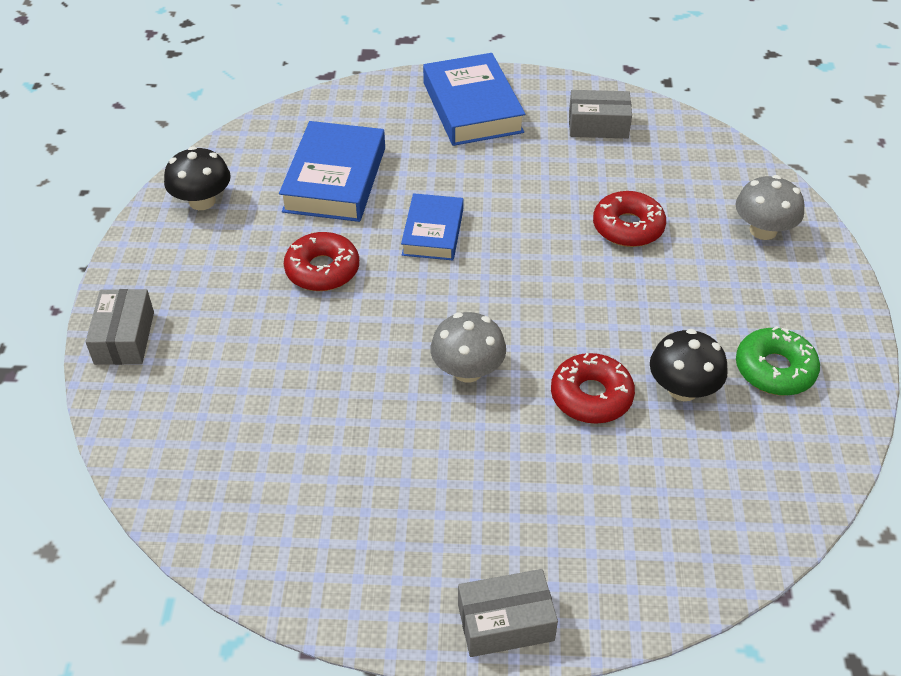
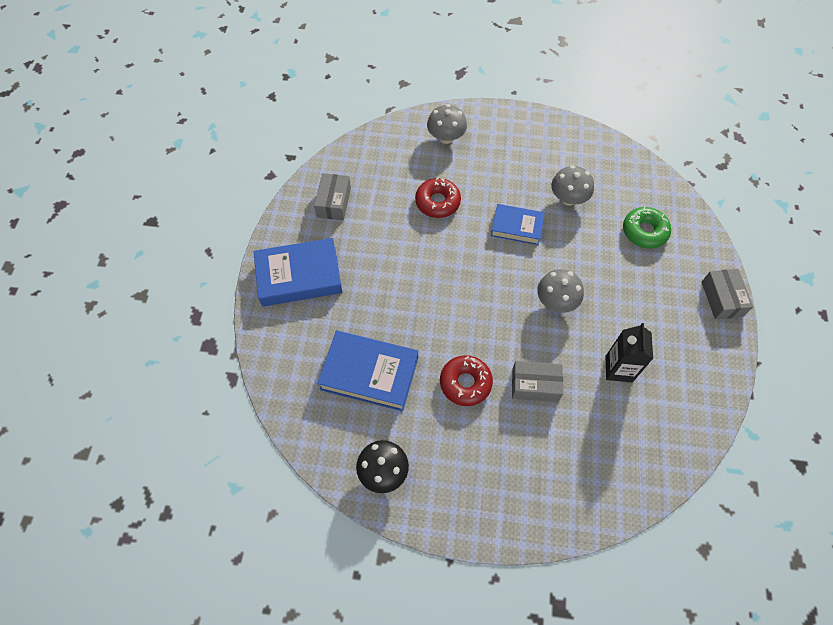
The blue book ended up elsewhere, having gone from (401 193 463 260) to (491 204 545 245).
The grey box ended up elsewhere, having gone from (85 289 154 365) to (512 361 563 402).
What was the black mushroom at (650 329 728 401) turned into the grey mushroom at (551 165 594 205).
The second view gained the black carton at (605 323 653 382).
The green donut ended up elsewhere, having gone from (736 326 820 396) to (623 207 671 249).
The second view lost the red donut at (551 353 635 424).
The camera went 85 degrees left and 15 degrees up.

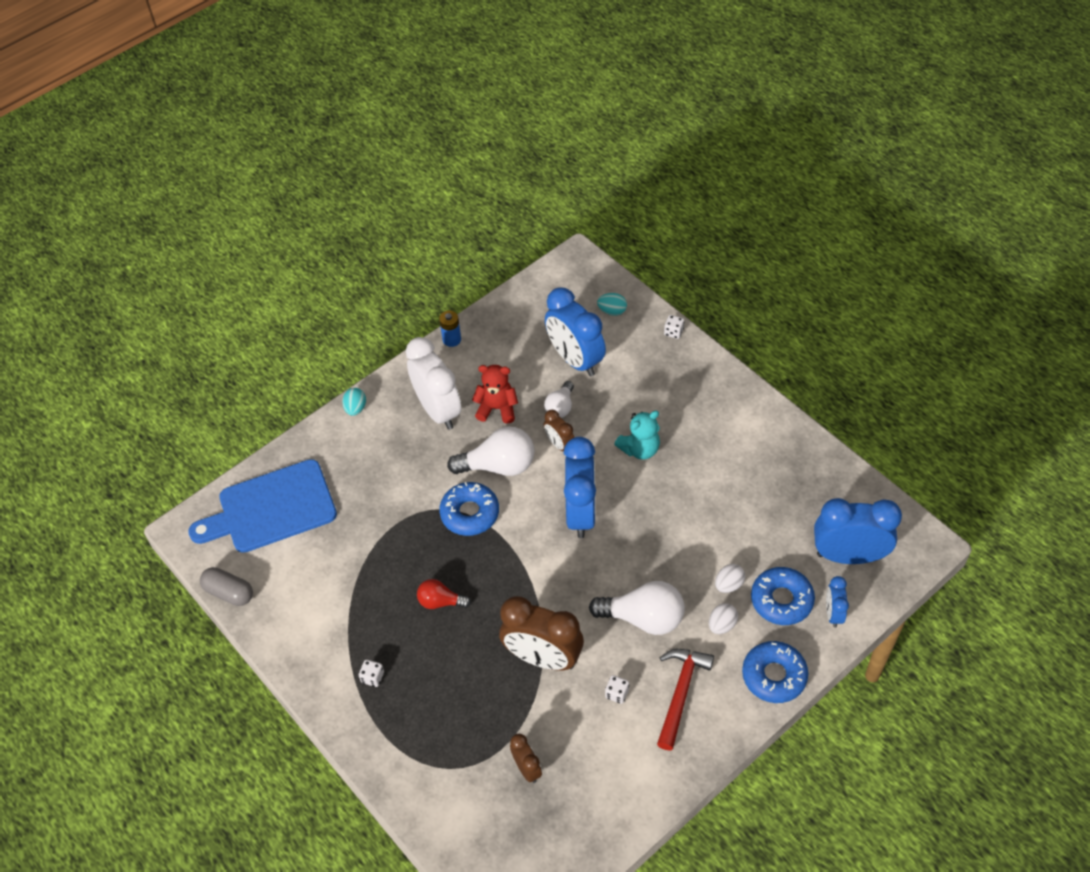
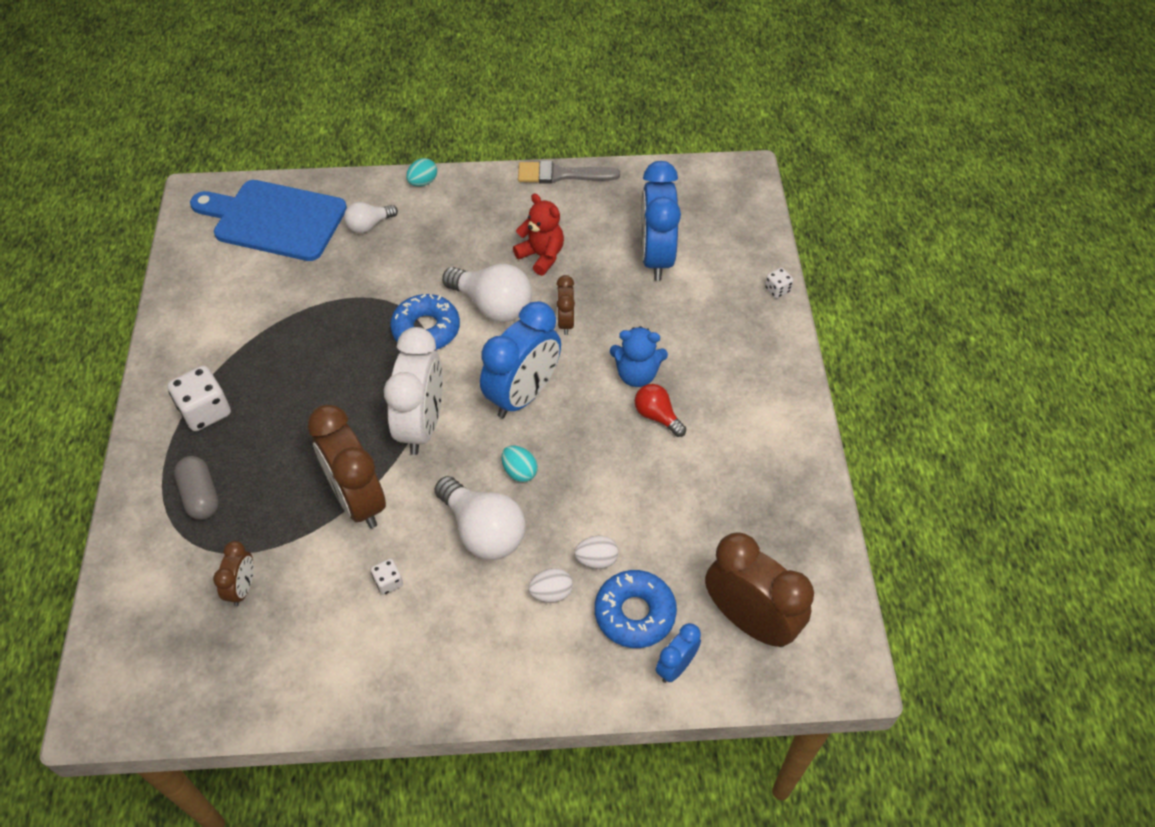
The size of the white dice at (359 660 384 687) changed by a factor of 1.95.
The grey capsule ended up elsewhere, having gone from (200 567 253 606) to (174 456 219 520).
The white light bulb ended up elsewhere, having gone from (544 381 574 418) to (344 202 398 233).
The white clock ended up elsewhere, having gone from (406 337 461 430) to (384 327 443 455).
The turquoise egg ended up elsewhere, having gone from (597 293 627 316) to (502 446 538 482).
Where the blue battery stood at (439 311 461 347), the grey brush came to stand at (518 161 620 184).
What was the turquoise teddy bear at (614 411 660 460) turned into the blue teddy bear at (610 326 668 387).
The red light bulb ended up elsewhere, having gone from (417 579 471 609) to (635 384 686 437).
What was the blue clock at (814 498 902 564) turned into the brown clock at (705 532 814 647).
The second view lost the red hammer at (657 649 714 750).
The second view lost the blue donut at (742 641 808 703).
The camera went 35 degrees right and 0 degrees up.

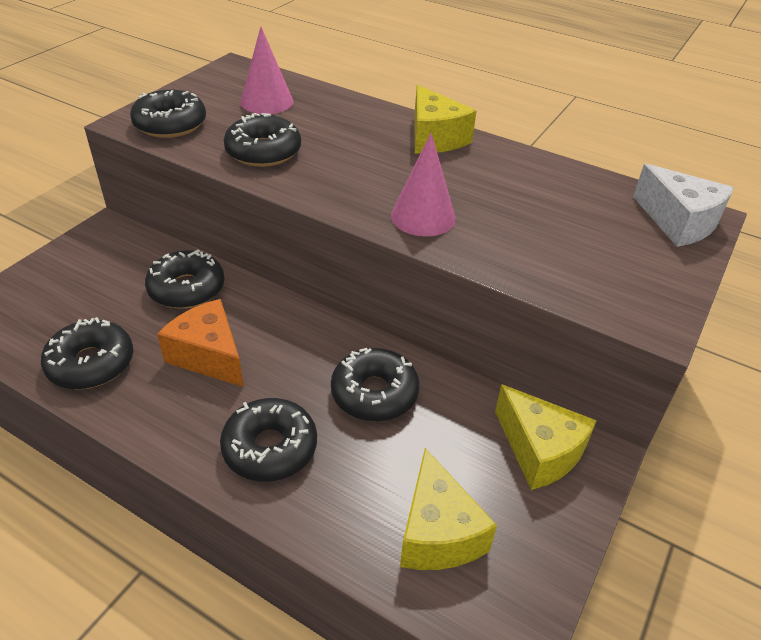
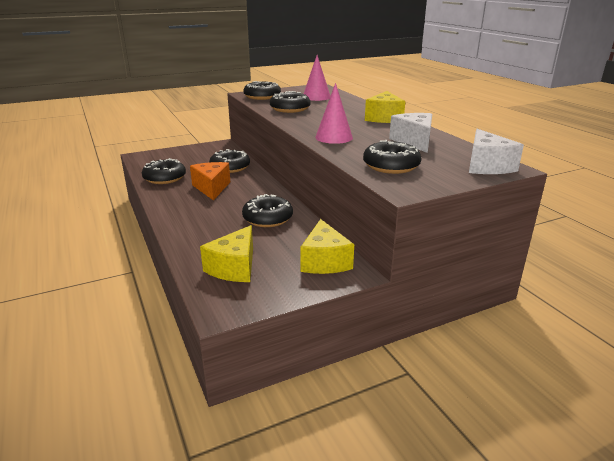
The black donut ended up elsewhere, having gone from (220 398 317 482) to (363 140 421 174).
The second view gained the white cheese at (389 113 432 153).
The camera went 35 degrees right and 15 degrees down.

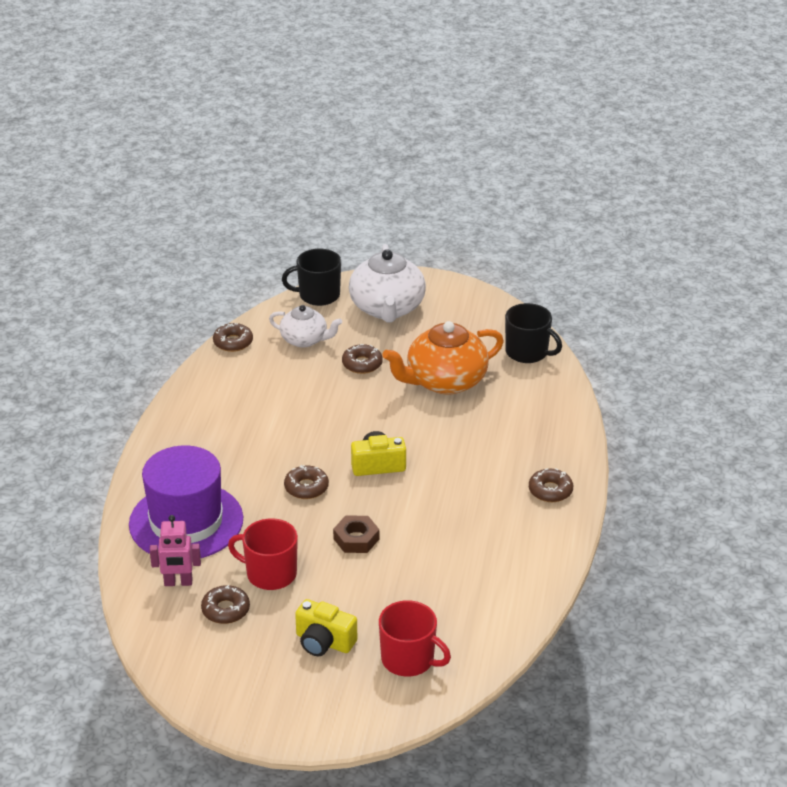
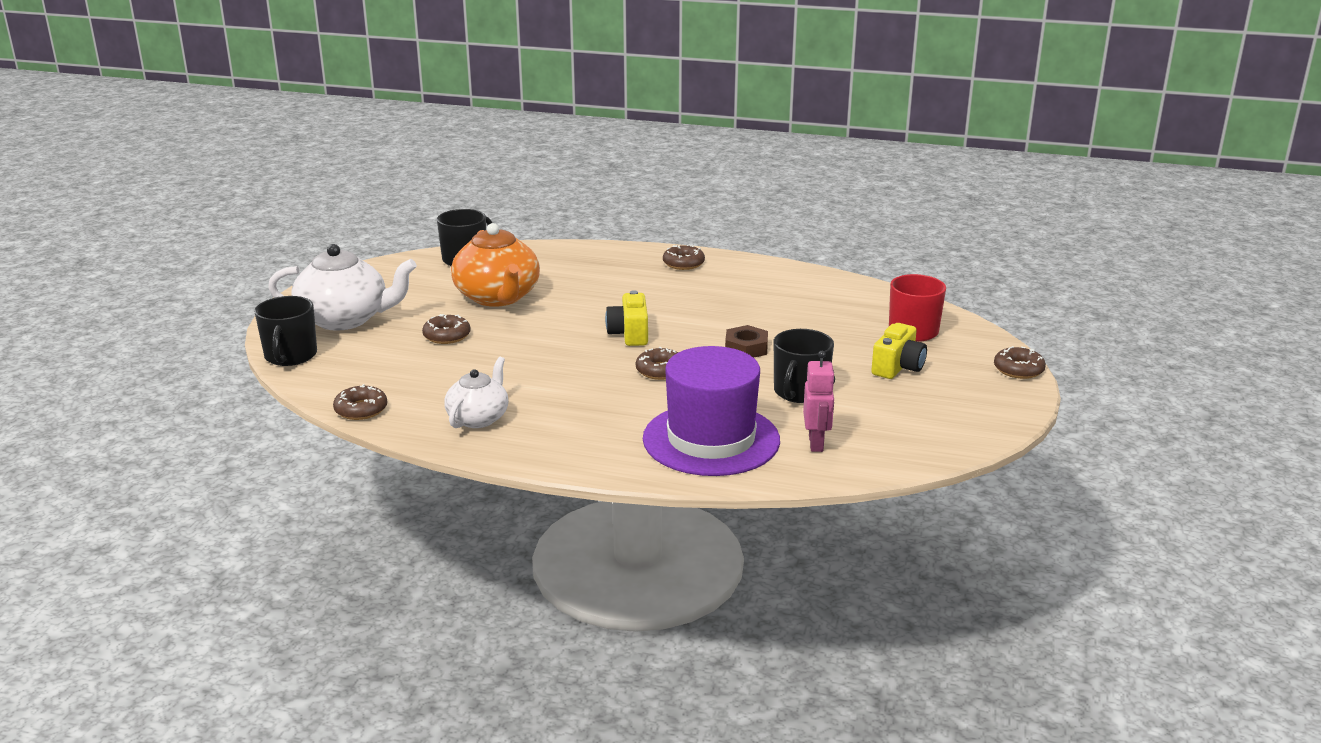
The white teapot ended up elsewhere, having gone from (269 305 342 348) to (444 357 508 428).
What was the red mug at (228 519 298 590) turned into the black mug at (774 329 834 403).
The brown donut ended up elsewhere, having gone from (201 585 250 624) to (994 346 1046 379).
The camera went 85 degrees left and 10 degrees down.

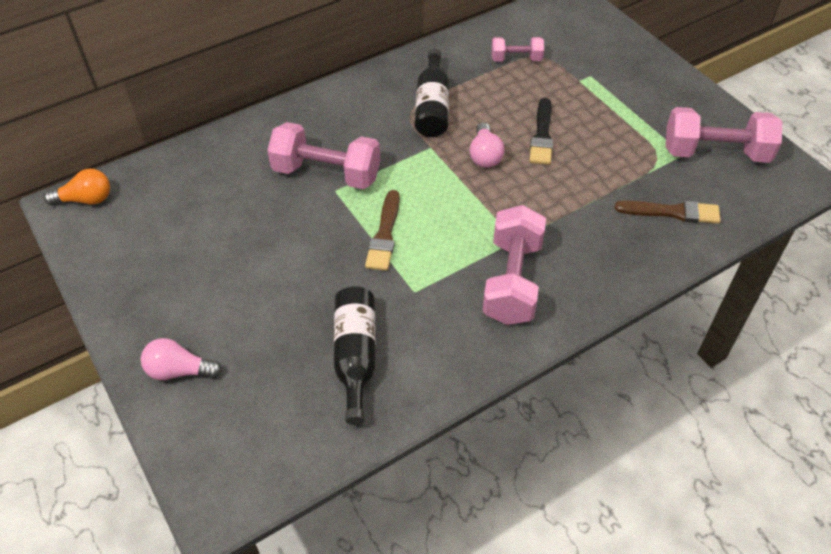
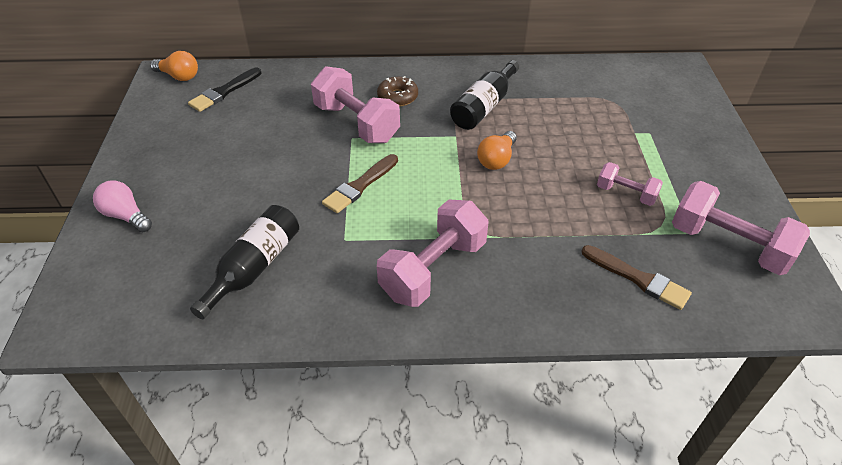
The black brush ended up elsewhere, having gone from (529 98 553 165) to (188 68 262 112).
The second view gained the brown donut at (377 76 418 107).
What was the pink light bulb at (470 122 505 168) turned into the orange light bulb at (477 131 517 170).
The pink dumbbell ended up elsewhere, having gone from (491 37 544 61) to (597 162 663 206).
The camera went 30 degrees right and 5 degrees down.

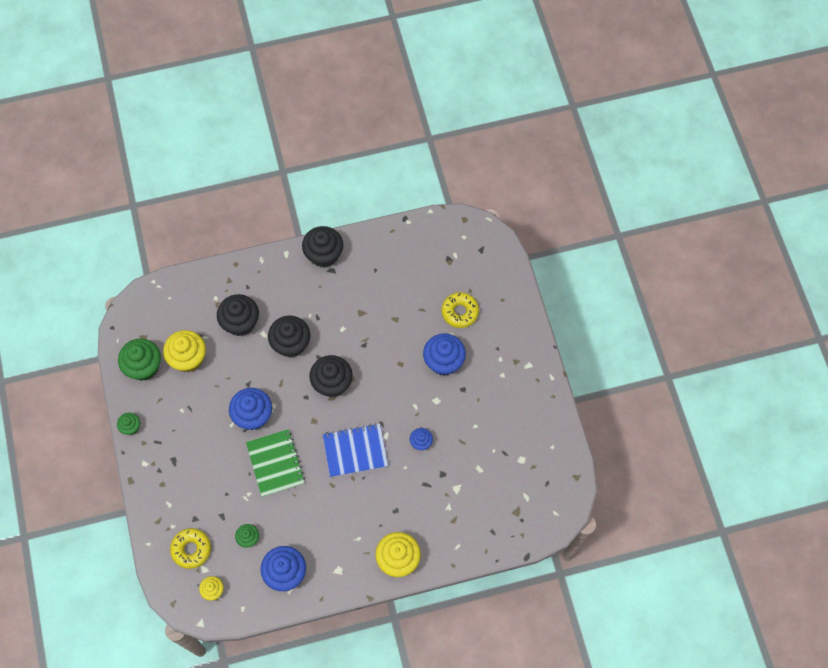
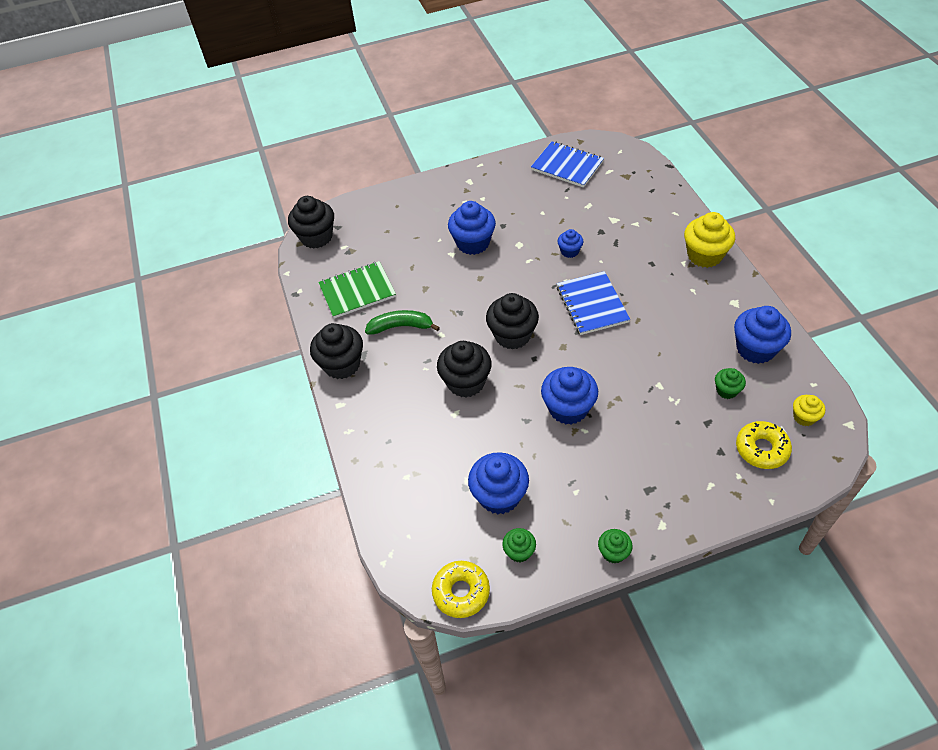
The black cupcake ended up elsewhere, having gone from (217 294 259 336) to (288 196 334 248).
The green notebook ended up elsewhere, having gone from (246 429 305 497) to (318 261 396 319).
The second view gained the green banana at (365 310 440 334).
The yellow donut ended up elsewhere, having gone from (442 292 479 328) to (432 561 490 618).
What was the yellow cupcake at (163 330 206 372) turned into the blue cupcake at (468 452 529 514).
The size of the green cupcake at (118 339 161 381) changed by a factor of 0.54.
The second view gained the blue notebook at (531 141 604 188).
The camera went 90 degrees left and 15 degrees down.

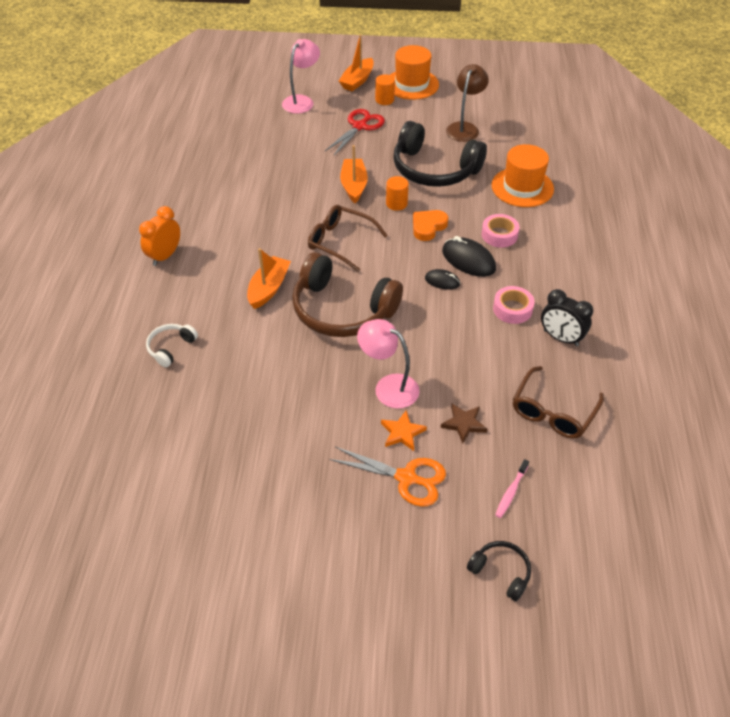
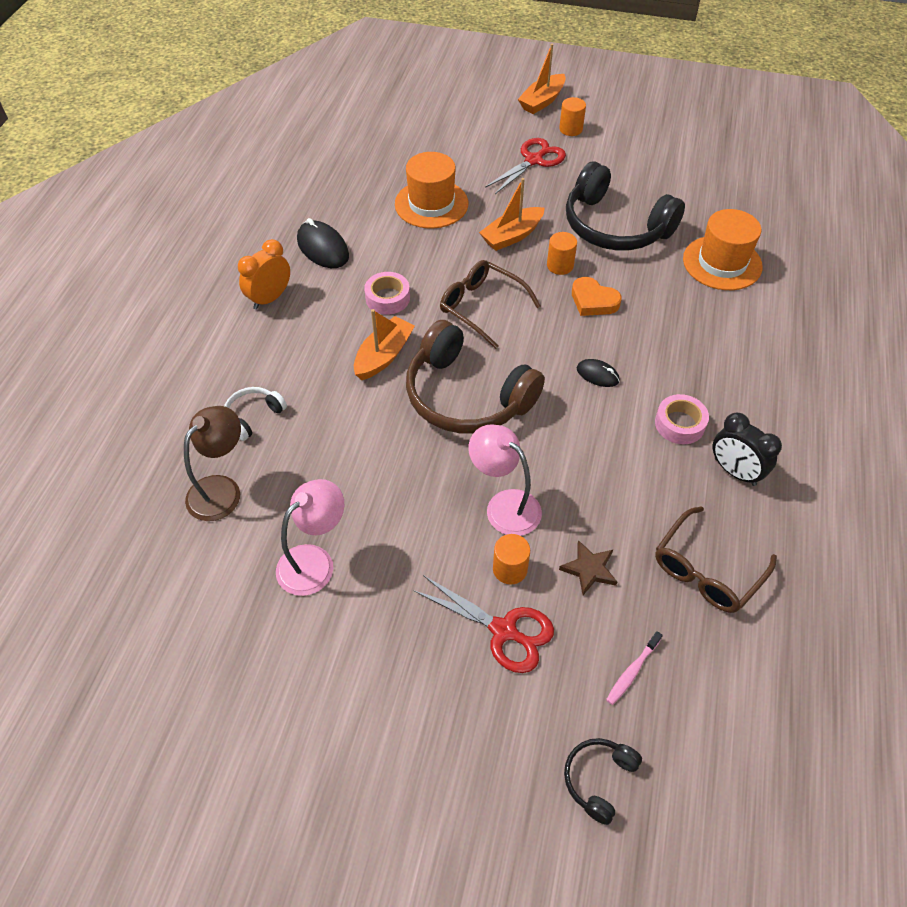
The brown lamp ended up elsewhere, having gone from (446 64 489 142) to (184 406 241 521).
The pink lamp ended up elsewhere, having gone from (282 39 320 114) to (276 479 344 596).
The black mouse ended up elsewhere, having gone from (442 236 496 277) to (297 218 349 268).
The pink tape ended up elsewhere, having gone from (482 214 519 247) to (364 272 410 315).
The orange hat ended up elsewhere, having gone from (390 45 439 100) to (395 152 468 228).
What was the orange scissors at (329 447 446 507) turned into the red scissors at (413 575 554 673).
The orange boat at (340 145 368 203) ended up facing another way, 135 degrees counterclockwise from before.
Where the orange star stood at (381 410 427 451), the orange cylinder came to stand at (493 534 530 585).
The black headphones at (467 541 531 601) ended up facing another way, 105 degrees counterclockwise from before.
The orange heart at (413 210 448 241) ended up facing another way, 105 degrees counterclockwise from before.
The camera went 10 degrees right and 5 degrees up.

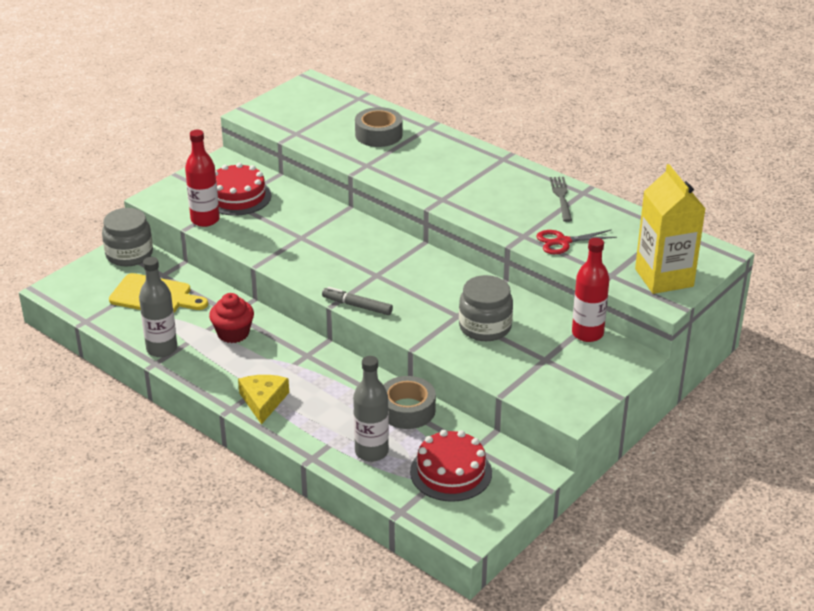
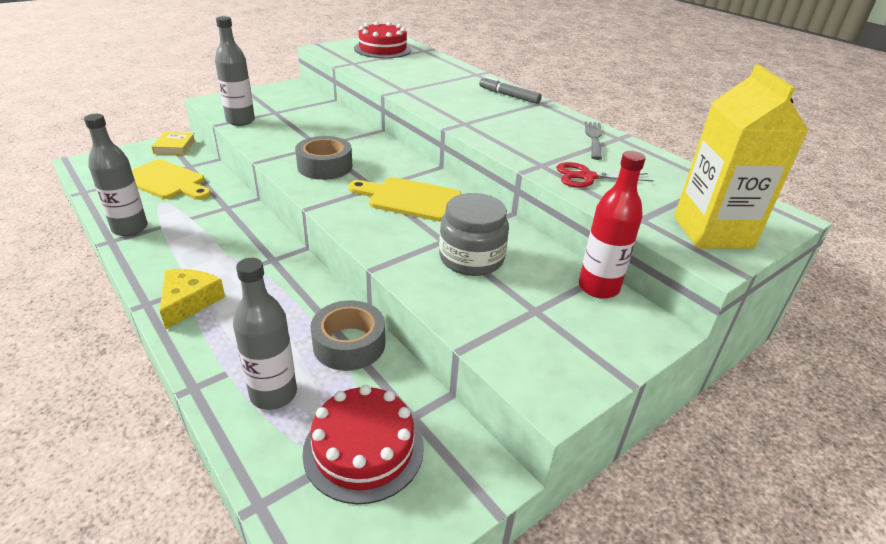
Where the grey jar stood at (102 208 153 266), the yellow book came to stand at (151 132 196 155).
What was the red bottle at (185 130 220 227) turned into the grey bottle at (215 16 255 126).
The grey tape ended up elsewhere, having gone from (355 107 403 147) to (295 136 352 180).
The second view gained the yellow cutting board at (348 177 462 222).
The red cake ended up elsewhere, having gone from (215 163 272 216) to (354 21 412 58).
The grey marker ended up elsewhere, having gone from (322 287 393 315) to (479 76 542 104).
The second view lost the red cupcake at (209 293 254 343).
The camera went 10 degrees right and 0 degrees up.

